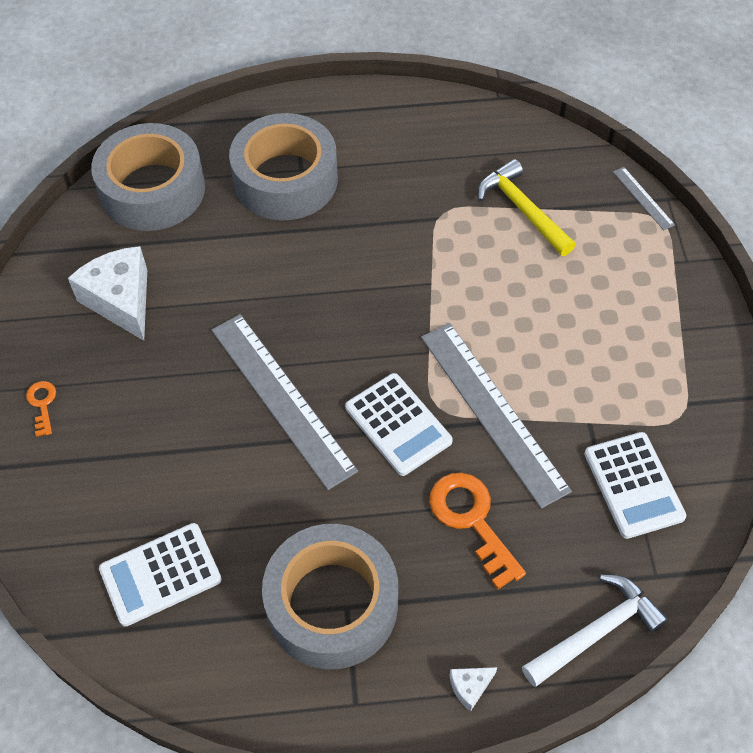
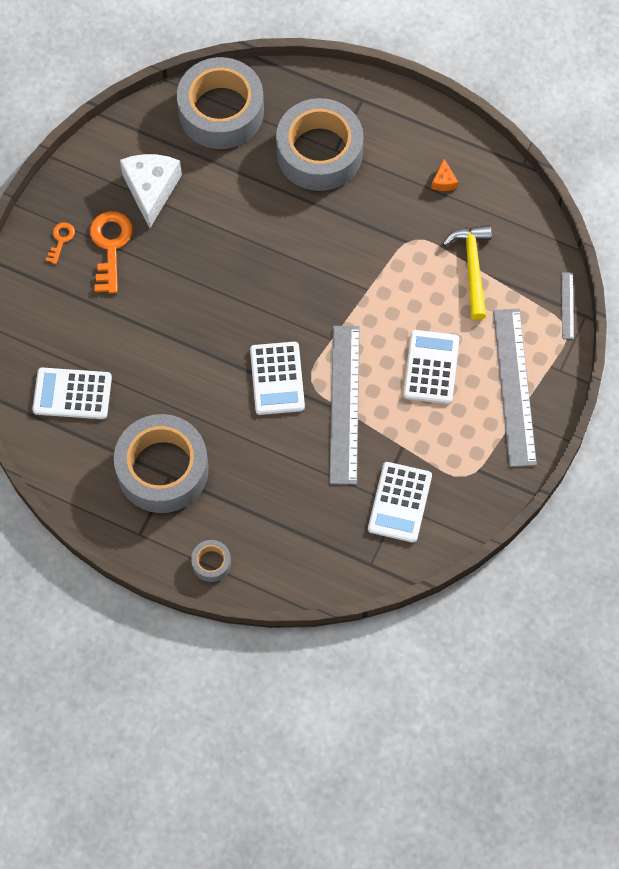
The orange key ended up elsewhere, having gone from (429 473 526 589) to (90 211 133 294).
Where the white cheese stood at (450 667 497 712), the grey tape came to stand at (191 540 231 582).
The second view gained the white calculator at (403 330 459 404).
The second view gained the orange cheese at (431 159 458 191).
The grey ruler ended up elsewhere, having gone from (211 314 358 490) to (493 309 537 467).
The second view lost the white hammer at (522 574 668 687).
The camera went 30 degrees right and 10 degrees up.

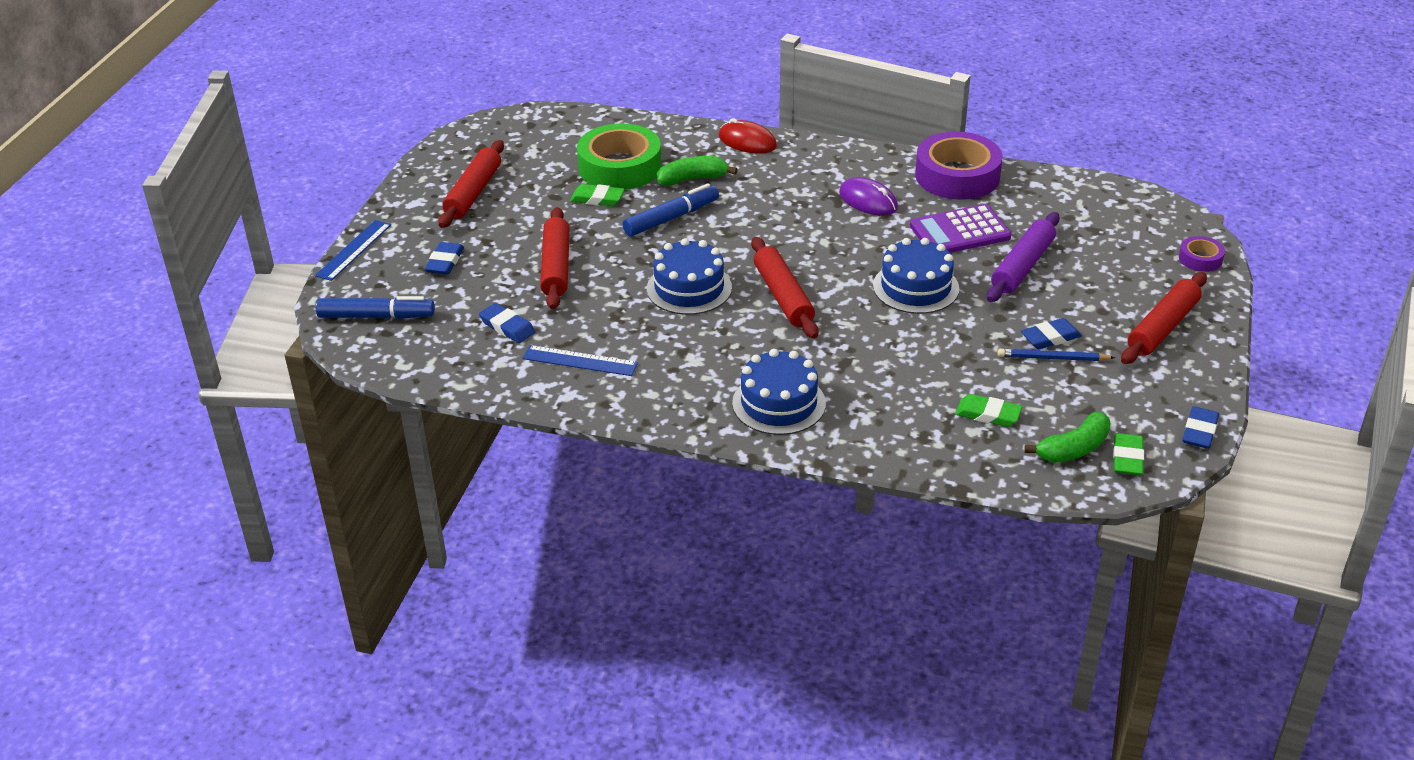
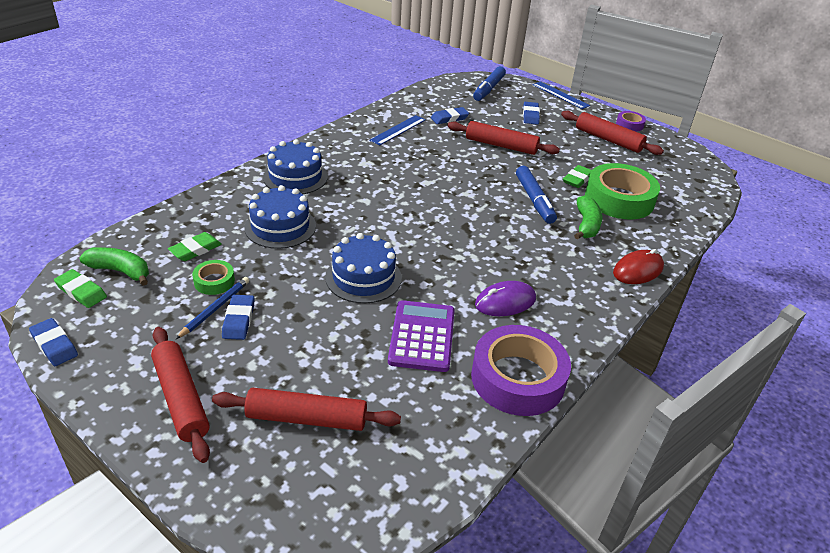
The green banana at (1024 412 1111 463) ended up facing another way, 120 degrees clockwise from before.
The second view gained the green tape at (192 260 235 295).
The red rolling pin ended up elsewhere, having gone from (751 237 818 339) to (212 388 401 431).
The blue cake ended up elsewhere, having gone from (647 238 732 315) to (244 185 316 249).
The blue eraser at (424 242 464 275) ended up facing another way, 60 degrees clockwise from before.
The purple tape ended up elsewhere, having gone from (1179 236 1225 272) to (616 111 646 132).
The second view lost the purple rolling pin at (987 212 1060 302).
The camera went 110 degrees right and 0 degrees up.

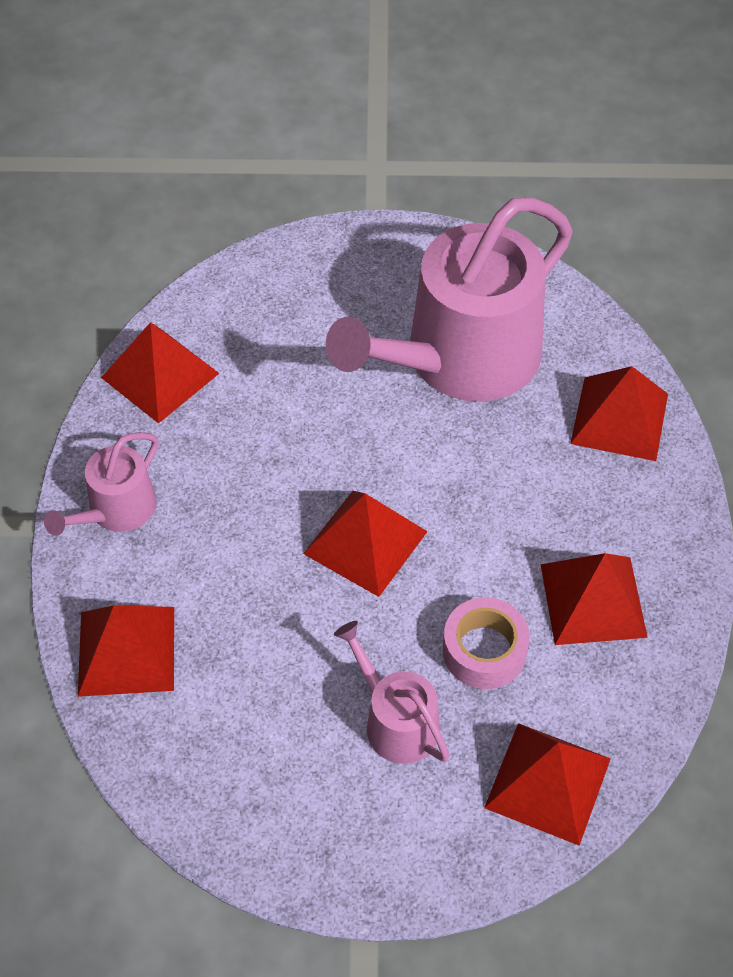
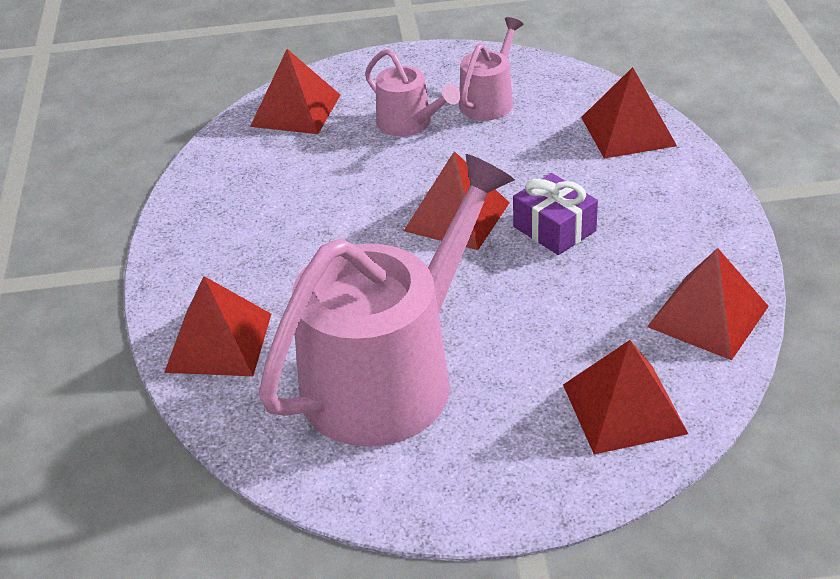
The pink watering can ended up elsewhere, having gone from (44 432 158 536) to (459 17 523 120).
The second view gained the purple gift at (513 173 598 255).
The red pyramid ended up elsewhere, having gone from (541 553 648 645) to (563 340 688 454).
The second view lost the pink tape at (443 597 530 689).
The camera went 175 degrees right and 15 degrees down.

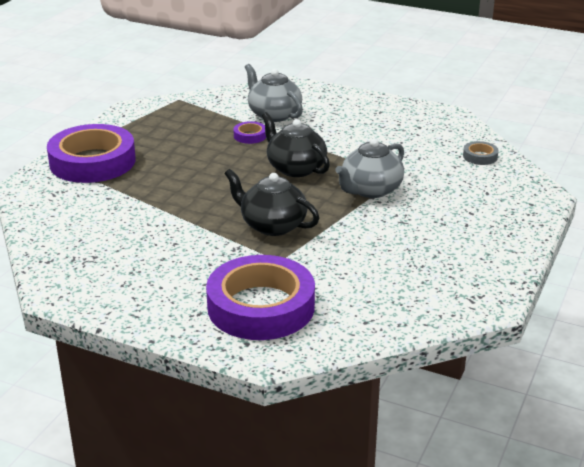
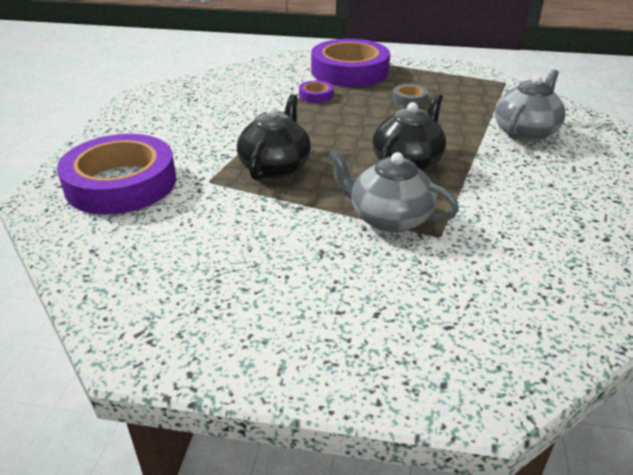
The purple tape ended up elsewhere, having gone from (234 121 266 144) to (299 81 333 103).
The grey tape ended up elsewhere, having gone from (463 141 499 165) to (392 84 428 106).
The camera went 75 degrees right and 5 degrees up.

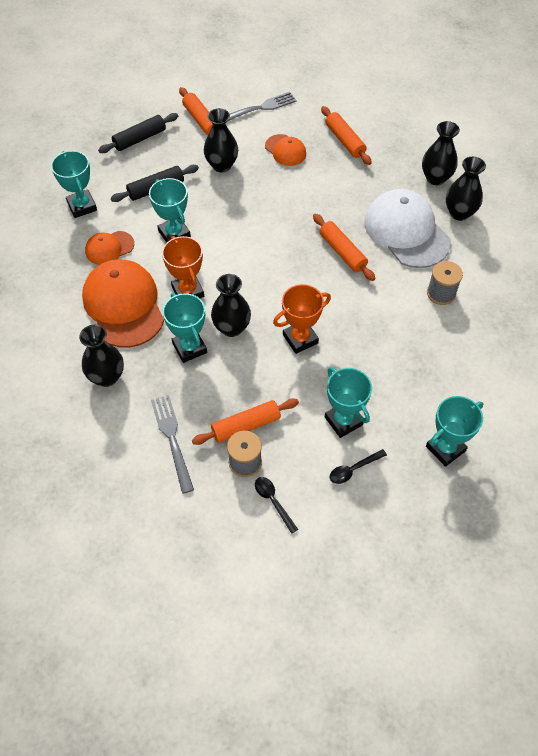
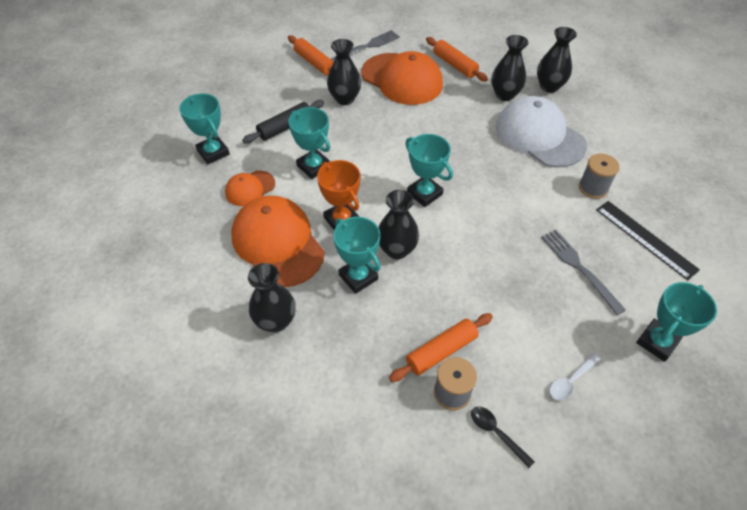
The size of the orange cap at (265 134 306 166) changed by a factor of 1.96.
The turquoise trophy ended up elsewhere, having gone from (325 367 372 438) to (405 134 453 207).
The black vase ended up elsewhere, having gone from (446 157 486 221) to (492 35 528 101).
The grey fork ended up elsewhere, having gone from (151 395 194 494) to (541 230 626 315).
What was the black spoon at (330 449 387 484) turned into the white spoon at (549 353 601 400).
The second view gained the black ruler at (596 201 700 280).
The second view lost the black rolling pin at (98 113 178 153).
The second view lost the orange trophy at (273 284 331 354).
The second view lost the orange rolling pin at (313 214 375 281).
The camera went 10 degrees left and 5 degrees down.

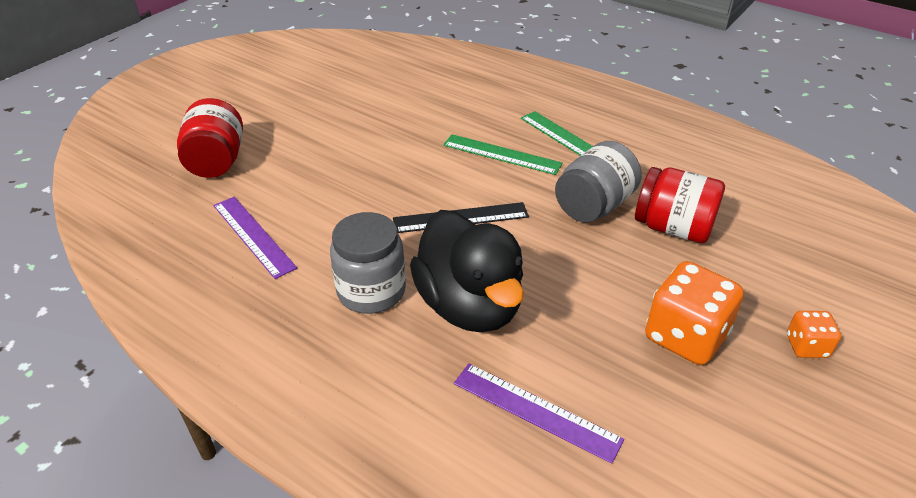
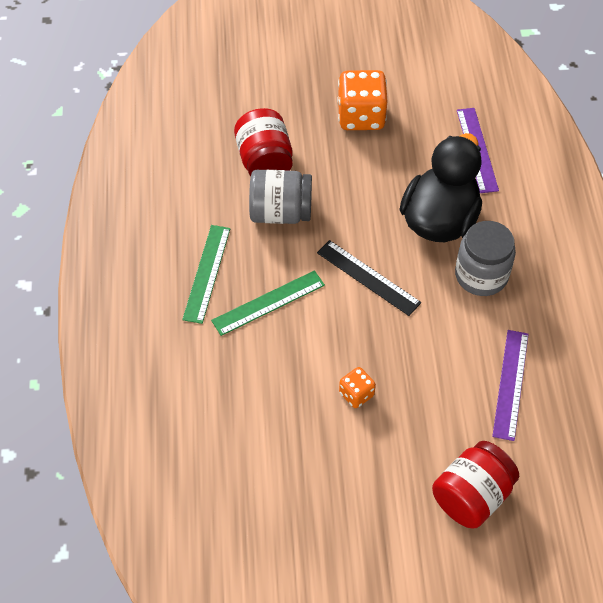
The green ruler at (443 134 563 175) ended up facing another way, 75 degrees clockwise from before.
The orange dice ended up elsewhere, having gone from (787 311 841 358) to (339 367 376 408).
The camera went 130 degrees left and 15 degrees up.

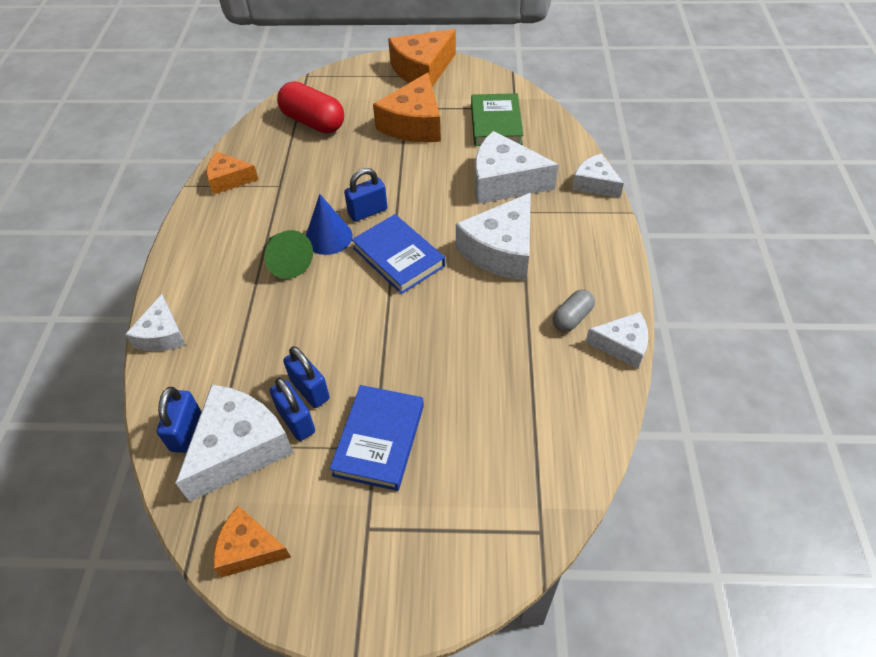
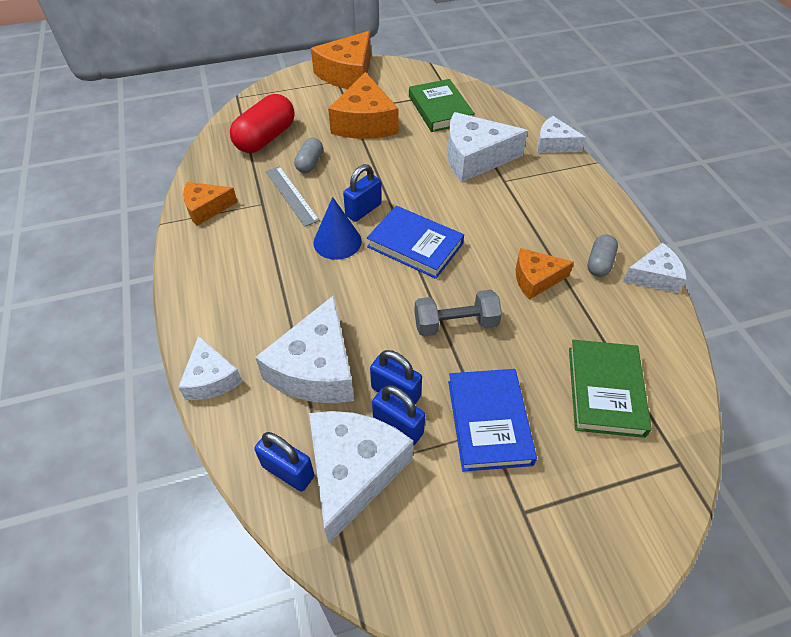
The red capsule at (277 82 344 133) ended up facing another way, 75 degrees counterclockwise from before.
The blue padlock at (156 387 201 453) ended up facing another way, 45 degrees counterclockwise from before.
The white cheese ended up elsewhere, having gone from (456 193 531 280) to (255 295 354 403).
The second view gained the grey ruler at (266 166 320 227).
The second view gained the grey capsule at (294 138 323 173).
The second view gained the grey dumbbell at (414 290 502 337).
The orange cheese ended up elsewhere, having gone from (214 506 291 578) to (515 248 574 300).
The second view gained the green book at (569 340 652 438).
The second view lost the green cone at (264 230 313 279).
The camera went 20 degrees left and 0 degrees up.

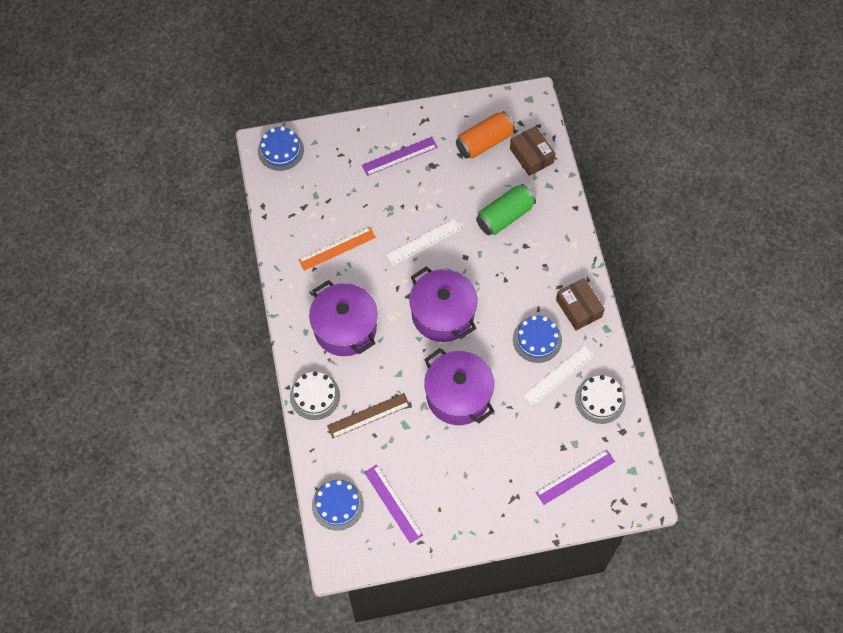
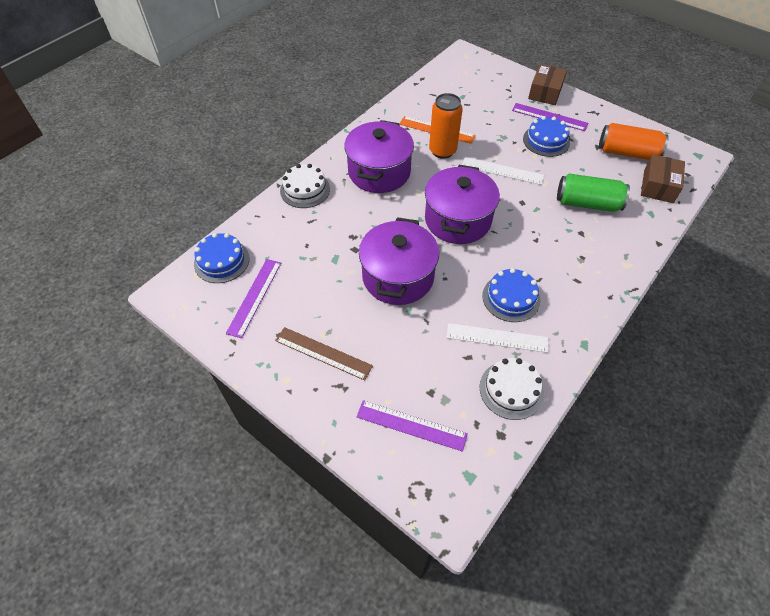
The brown ruler ended up elsewhere, having gone from (327 393 410 438) to (275 327 373 381).
The second view gained the orange can at (429 93 463 159).
The blue cake ended up elsewhere, having gone from (258 127 304 171) to (523 116 570 157).
The brown box ended up elsewhere, having gone from (556 278 605 331) to (528 64 567 105).
The camera went 50 degrees right and 10 degrees down.

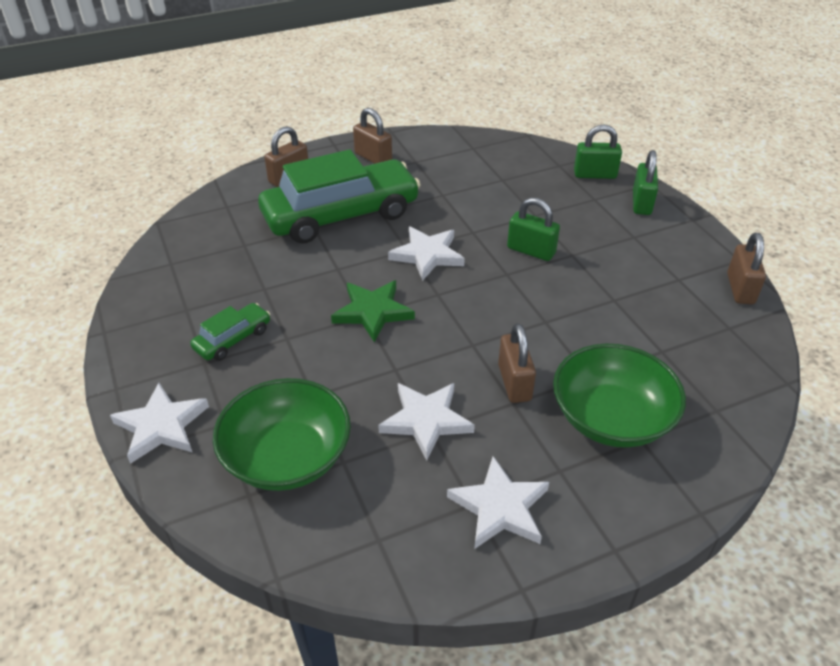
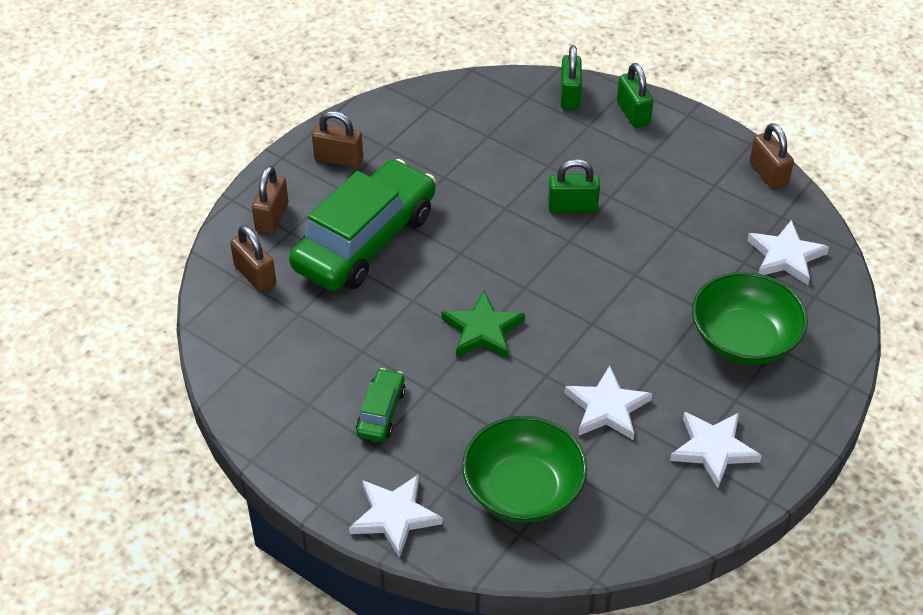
The brown padlock ended up elsewhere, having gone from (498 323 536 403) to (230 225 276 293).
The green padlock at (574 125 622 179) ended up facing another way, 60 degrees counterclockwise from before.
The white star ended up elsewhere, having gone from (388 226 465 281) to (747 220 829 285).
The camera went 30 degrees left and 5 degrees up.

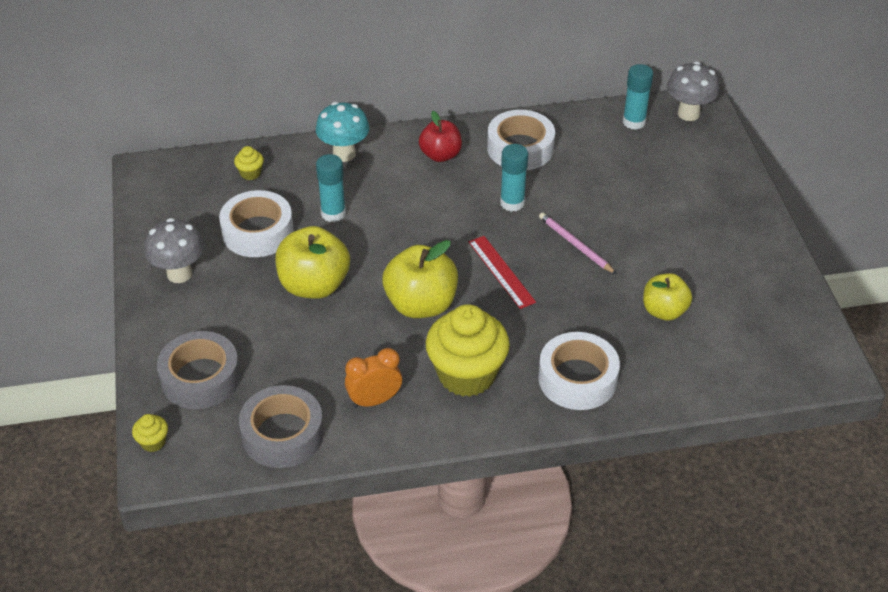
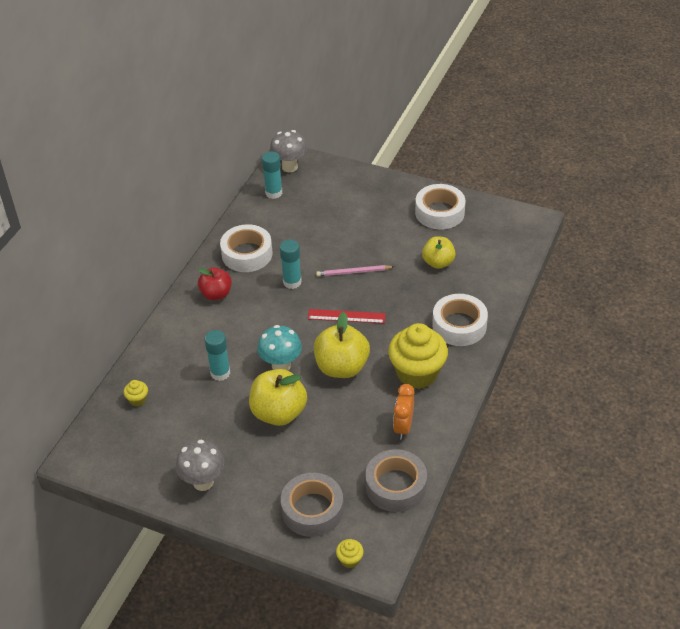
The turquoise mushroom ended up elsewhere, having gone from (316 102 369 162) to (257 325 302 370).
The white tape ended up elsewhere, having gone from (219 190 294 257) to (415 184 465 230).
The camera went 55 degrees left and 0 degrees up.

